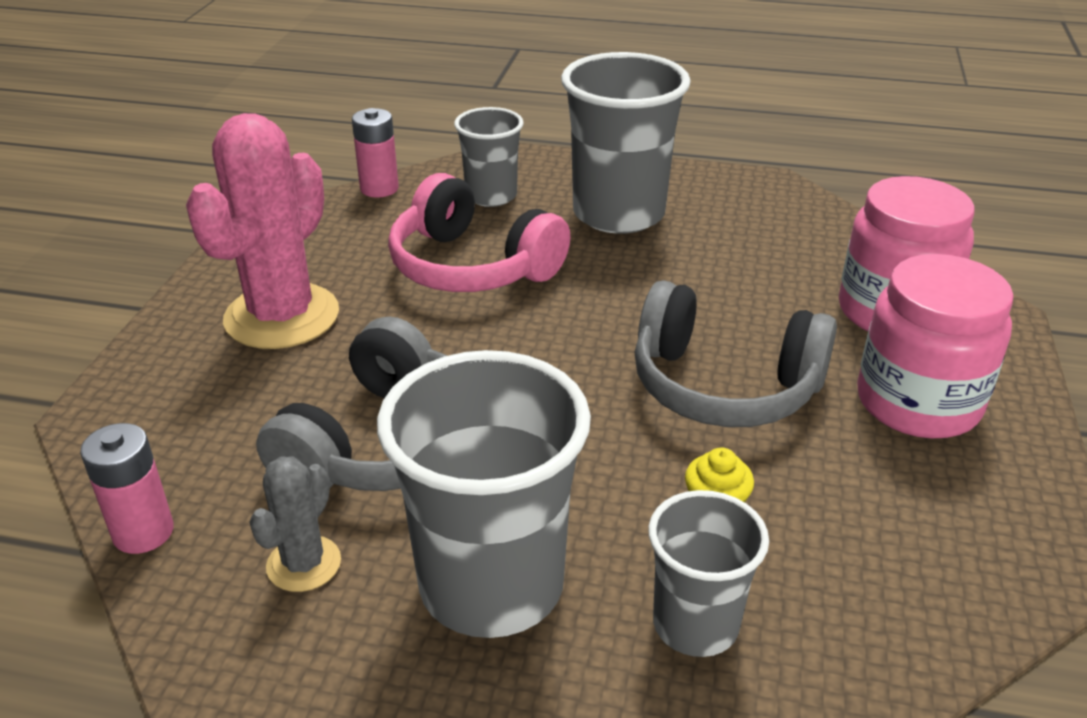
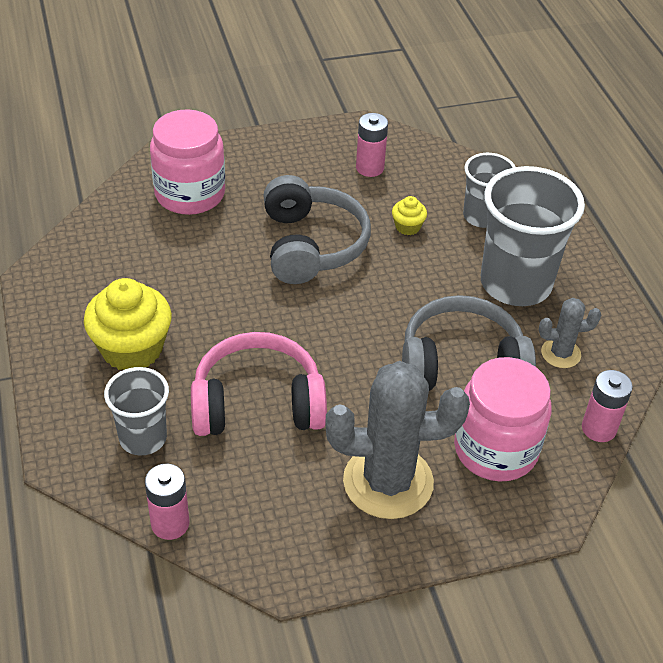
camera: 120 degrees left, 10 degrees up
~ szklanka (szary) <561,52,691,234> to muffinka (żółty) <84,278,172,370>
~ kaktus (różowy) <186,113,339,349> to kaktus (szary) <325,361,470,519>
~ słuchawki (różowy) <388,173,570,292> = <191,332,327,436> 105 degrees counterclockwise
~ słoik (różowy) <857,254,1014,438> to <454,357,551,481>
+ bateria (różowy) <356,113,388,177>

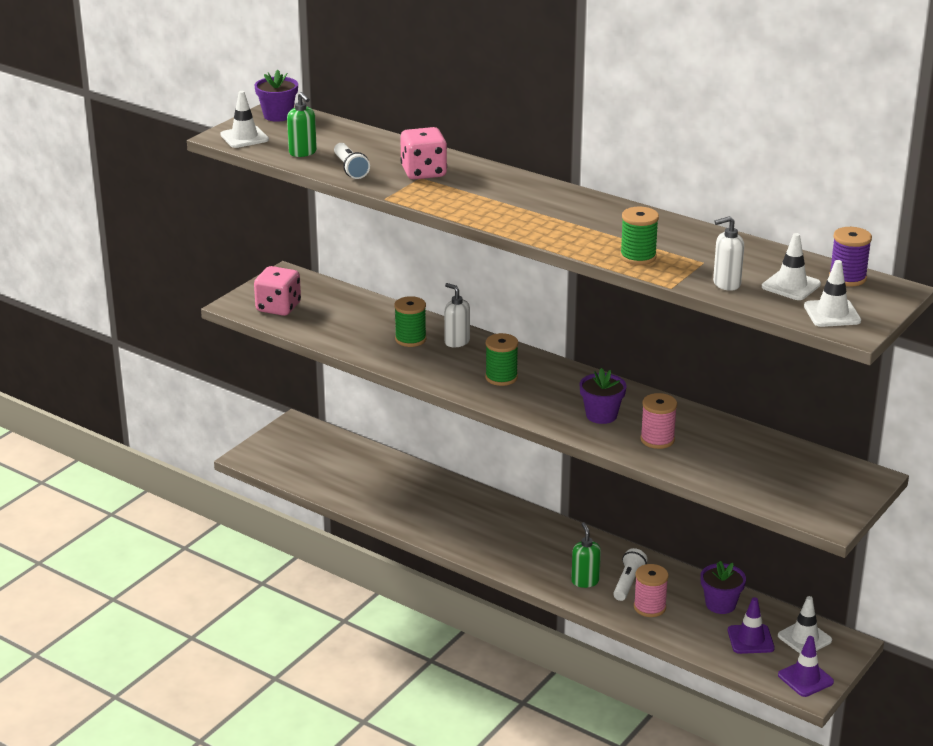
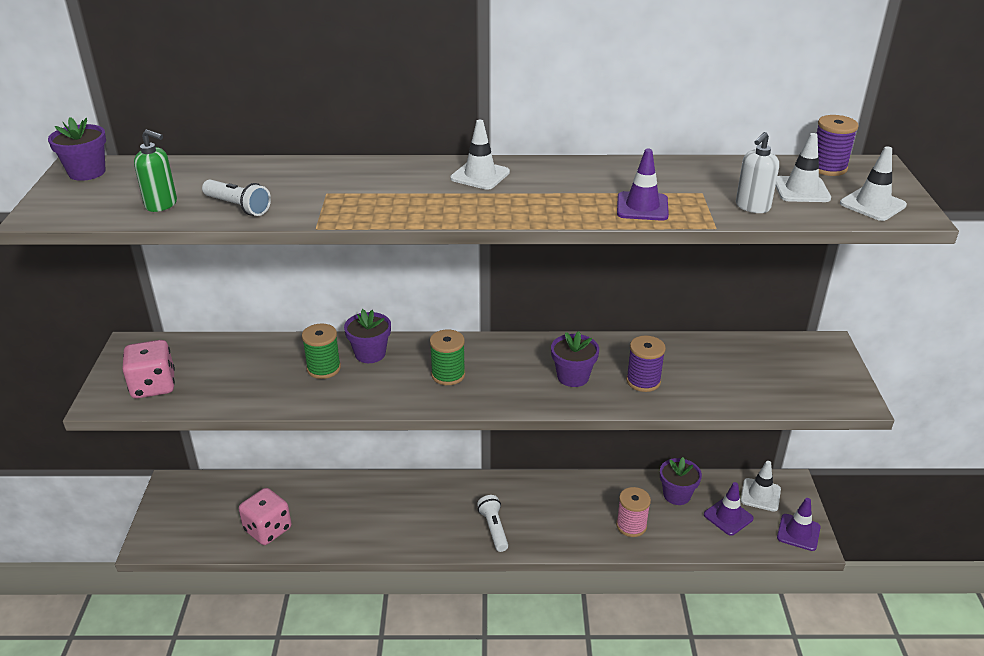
camera: 35 degrees left, 5 degrees up
~ pachołek (biały) <220,91,269,148> to <450,120,510,190>
~ kostka do gry (różowy) <400,127,447,180> to <239,488,291,545>
~ szpulka (zielony) <620,207,659,265> to pachołek (fioletowy) <617,149,669,221>
~ dozownik mydła (biały) <444,283,470,347> to doniczka (fioletowy) <344,309,391,363>
~ szpulka (różowy) <640,393,677,449> to szpulka (fioletowy) <626,336,666,392>
- dozownik mydła (zielony) <571,522,601,588>
~ latarka (biały) <613,548,648,601> to <477,495,508,552>

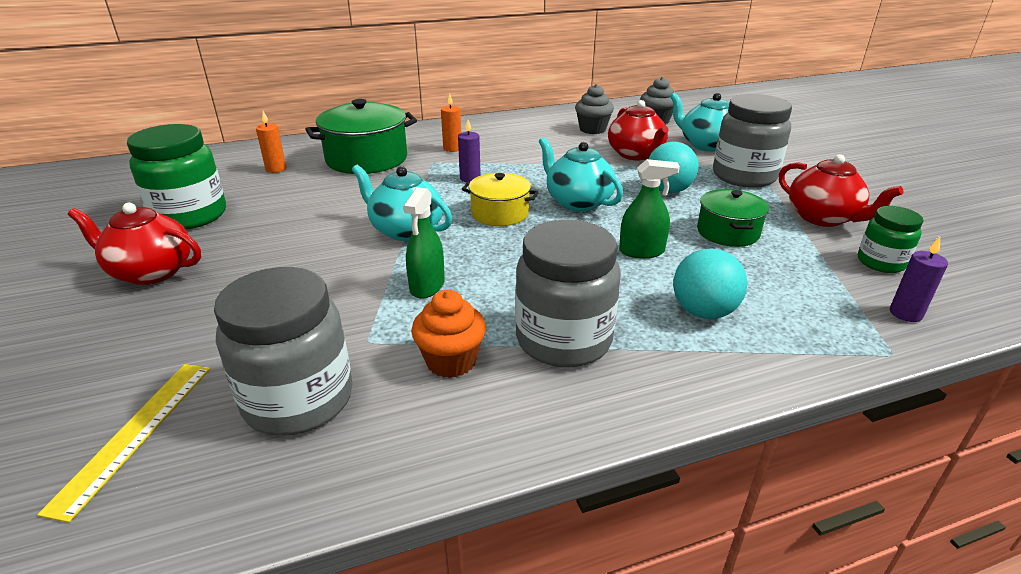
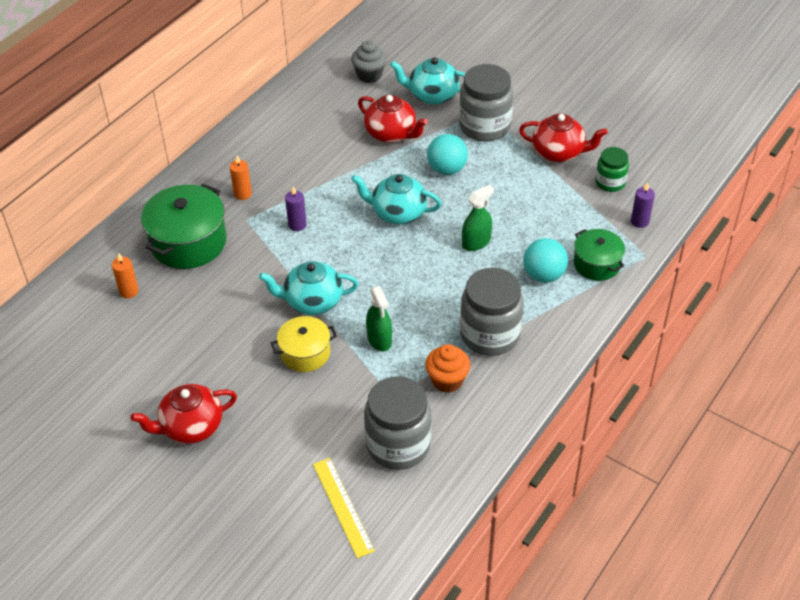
camera: 35 degrees left, 15 degrees up
- muffinka (szary) <575,84,614,134>
- słoik (zielony) <127,124,226,230>
~ garnek (żółty) <462,173,539,226> to <271,316,337,372>
~ garnek (zielony) <697,189,769,247> to <574,229,625,281>

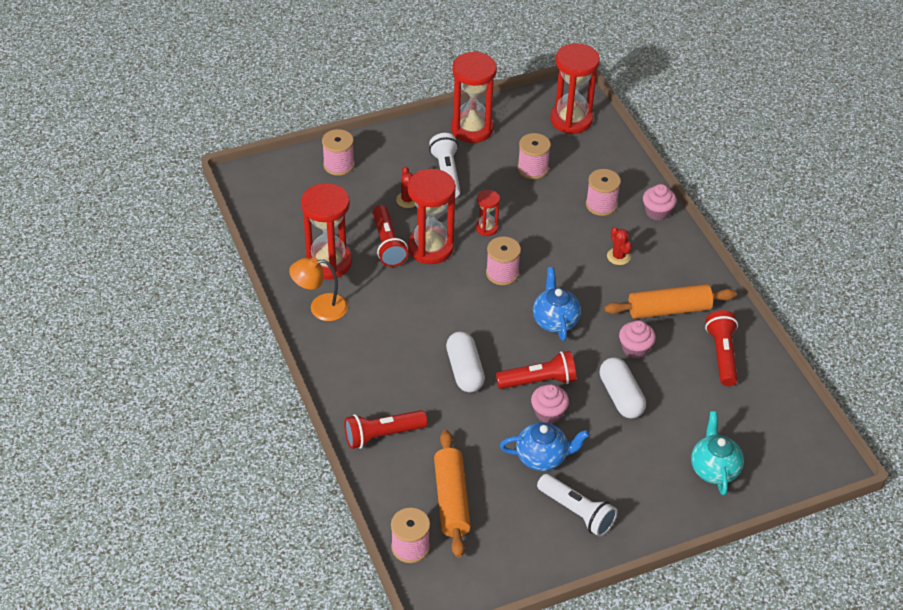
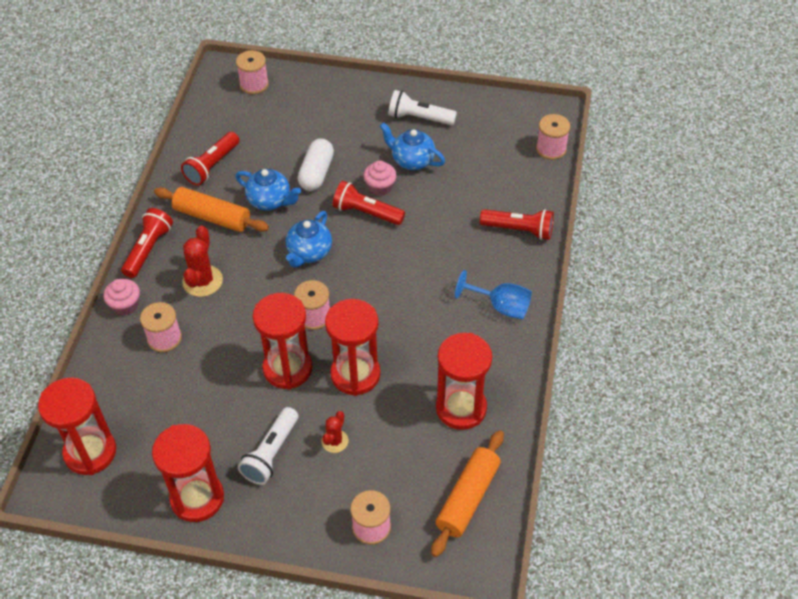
camera: 145 degrees left, 5 degrees up
~ szpulka (różowy) <518,133,551,179> to <236,50,269,94>
~ klepsydra (czerwony) <476,190,500,236> = <253,293,313,390> x2.01
~ latarka (czerwony) <372,205,408,267> to <121,208,173,278>
~ kaktus (czerwony) <607,227,632,265> = <182,226,223,297> x1.65
- lampka (pomarańczowy) <289,257,348,321>
~ muffinka (różowy) <619,320,656,359> to imbryk (niebieski) <235,169,301,211>
- kapsułka (biały) <446,331,485,392>
- imbryk (turkusowy) <691,411,744,495>
~ wałek do ciasta (pomarańczowy) <434,430,471,558> to <431,430,504,557>
~ latarka (biały) <537,474,618,537> = <388,90,457,125> 60 degrees counterclockwise
+ kielich (niebieski) <455,270,532,319>

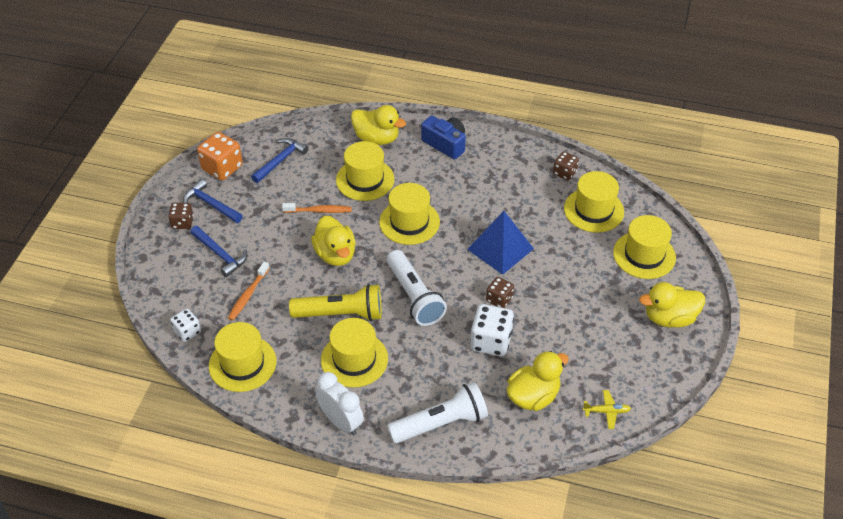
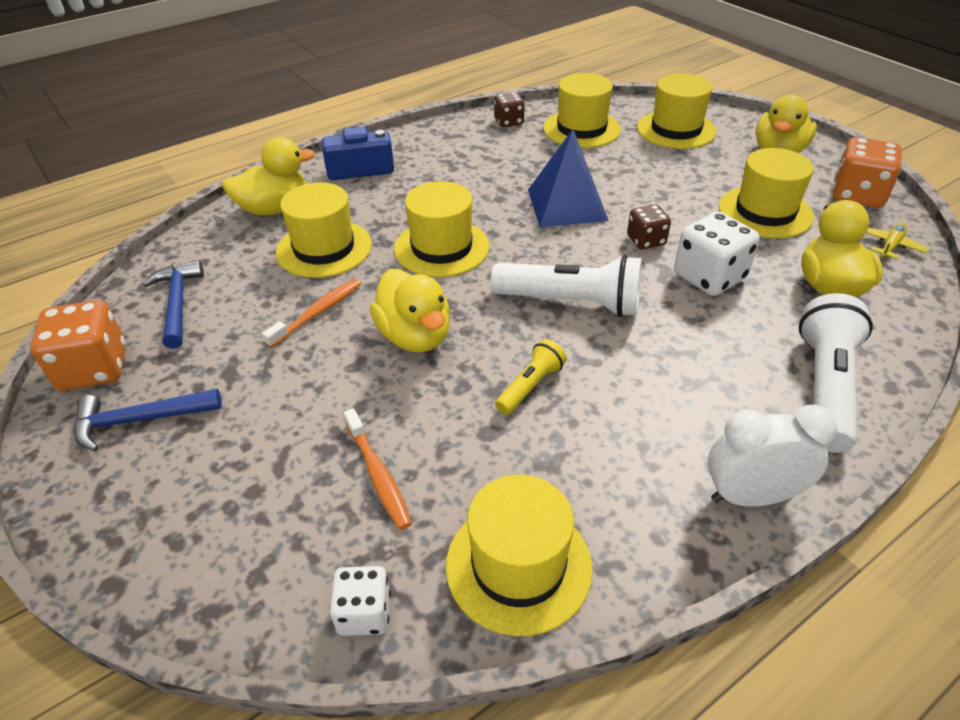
camera: 50 degrees left, 5 degrees down
- kostka do gry (brązowy) <168,203,194,229>
~ kaczka (żółty) <311,216,356,266> = <370,269,450,352> 45 degrees clockwise
- młotek (niebieski) <190,226,247,277>
~ latarka (żółty) <289,284,382,321> = <495,339,567,415> x0.54
~ kapelusz (żółty) <321,318,388,388> to <719,148,814,238>
+ kostka do gry (pomarańczowy) <833,137,902,208>

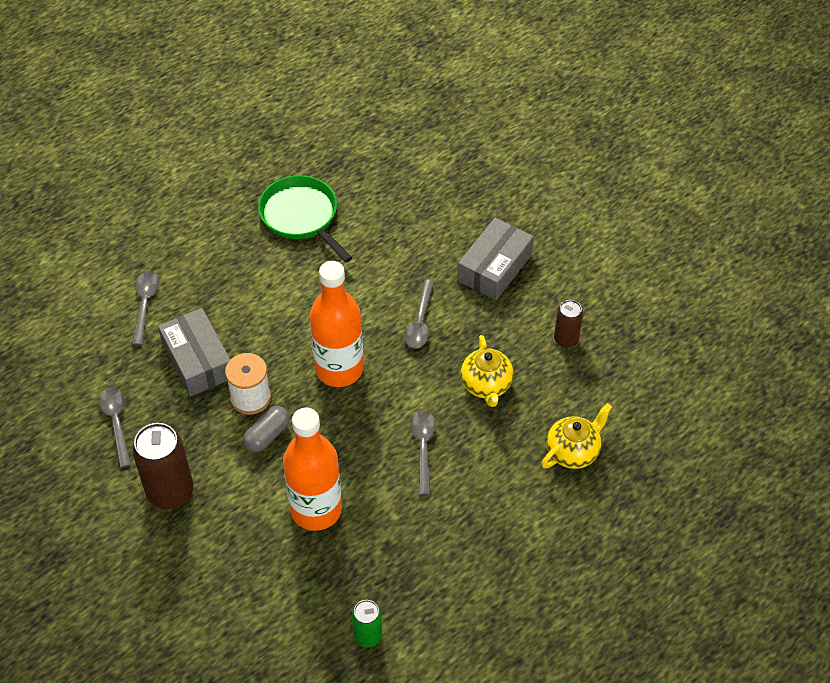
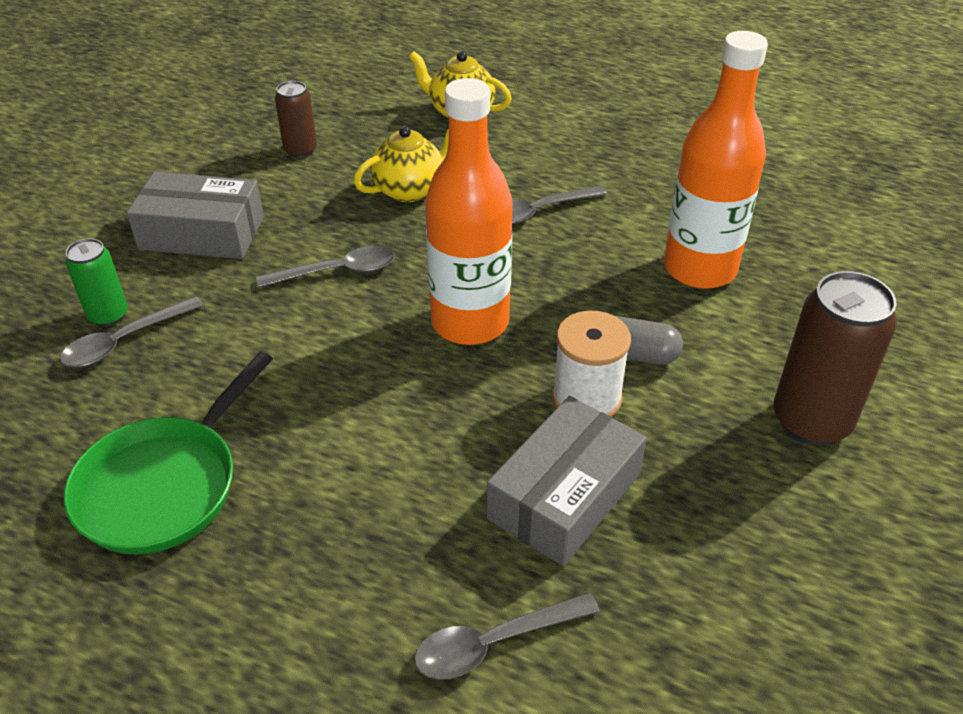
camera: 115 degrees left, 10 degrees down
~ łyżka (szary) <99,387,132,468> to <60,296,203,368>
~ puszka (zielony) <352,600,382,648> to <66,238,128,327>

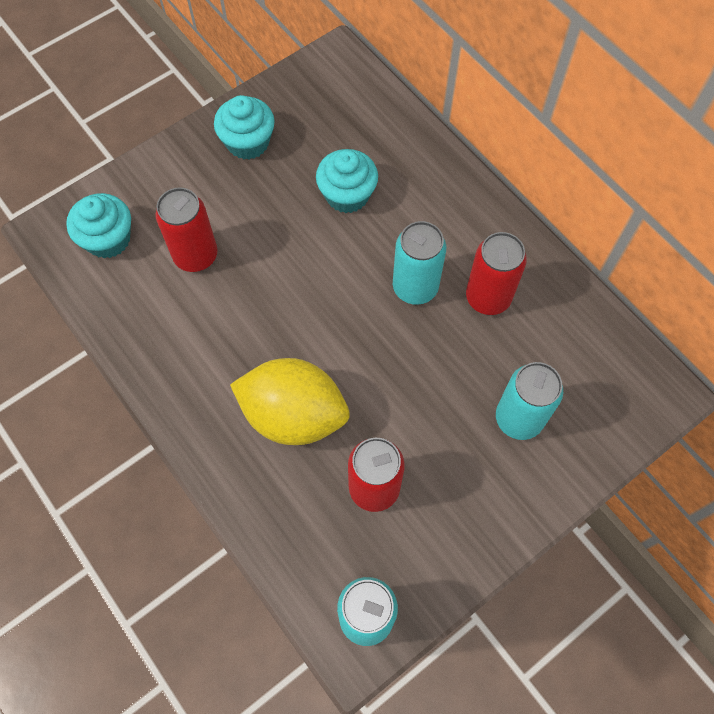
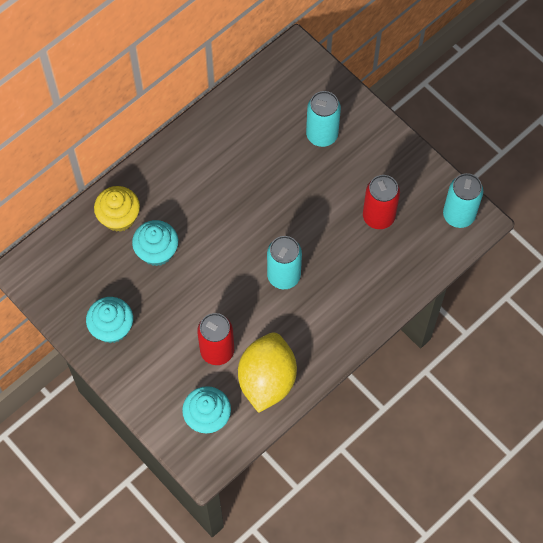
camera: 95 degrees left, 0 degrees up
~ puszka (turkusowy) <393,221,446,305> to <267,236,302,289>
- puszka (czerwony) <466,232,527,315>
~ cytryna (żółty) <230,358,350,445> to <238,333,297,413>
+ muffinka (żółty) <94,186,140,232>

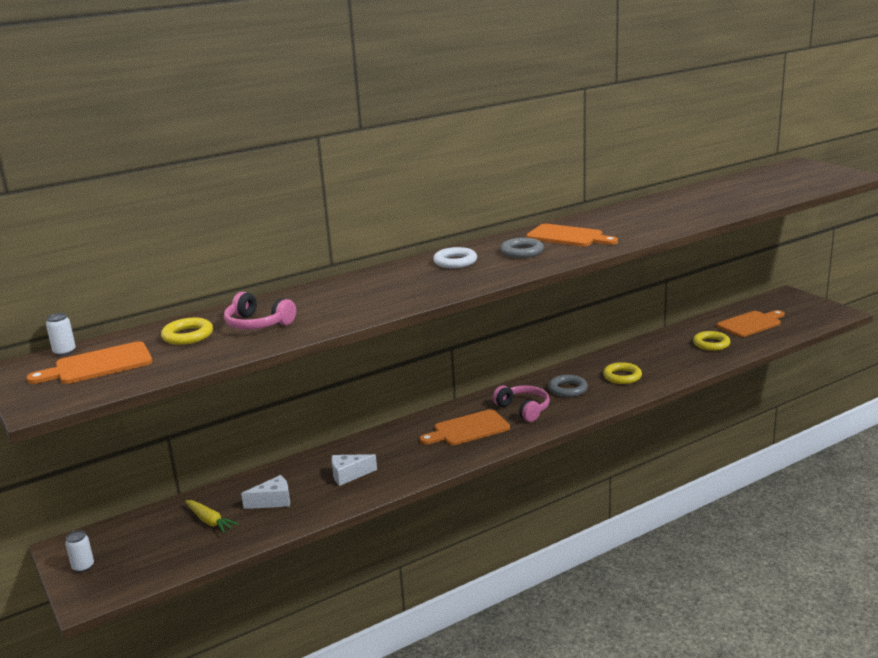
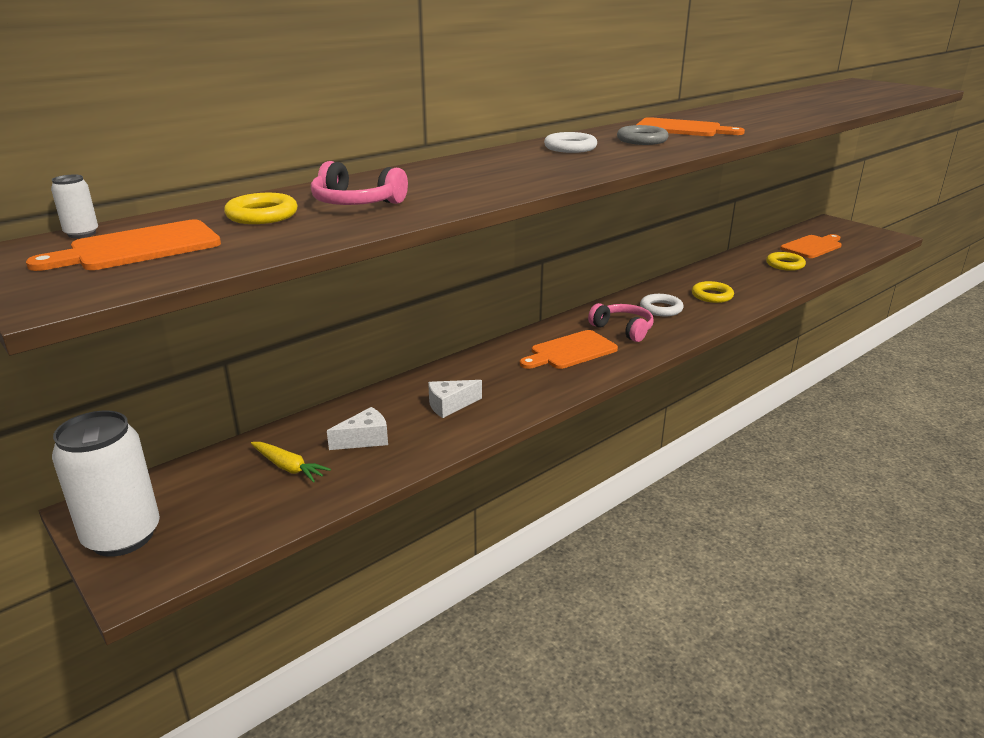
camera: 10 degrees left, 5 degrees up
~ pierścień (szary) <548,375,588,397> to pierścień (biały) <640,294,684,316>
~ puszka (biały) <65,530,94,572> = <52,411,160,557> x2.49

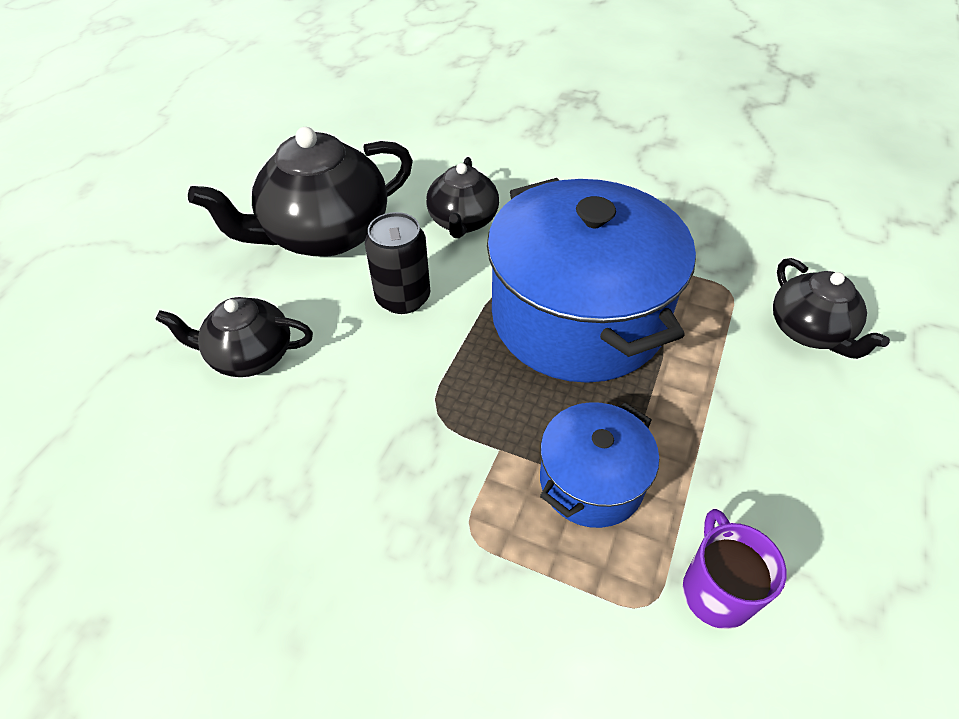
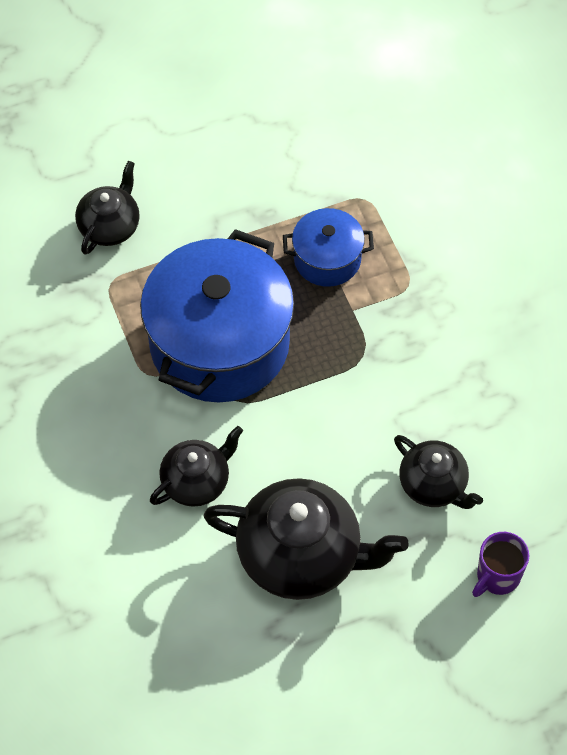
camera: 135 degrees left, 10 degrees up
- puszka (czarny) <365,212,431,314>
~ kubek (fioletowy) <683,509,787,629> to <472,532,529,597>

